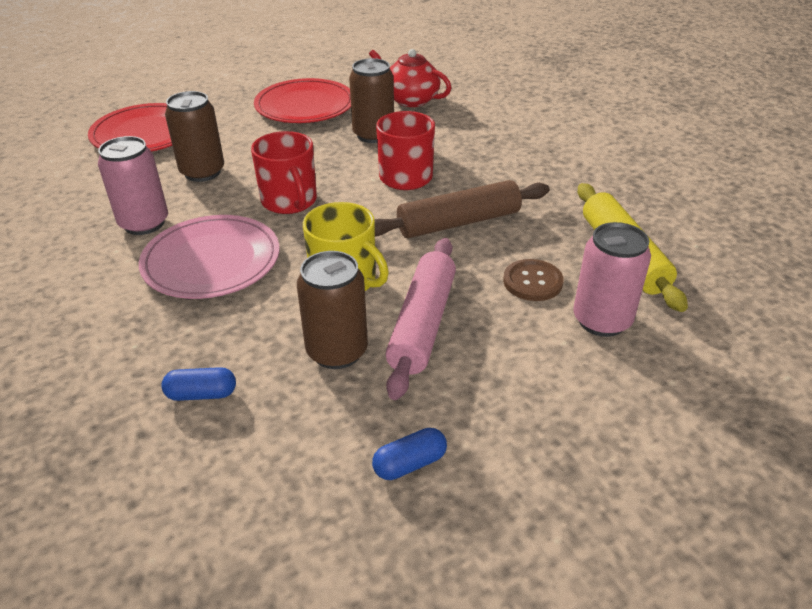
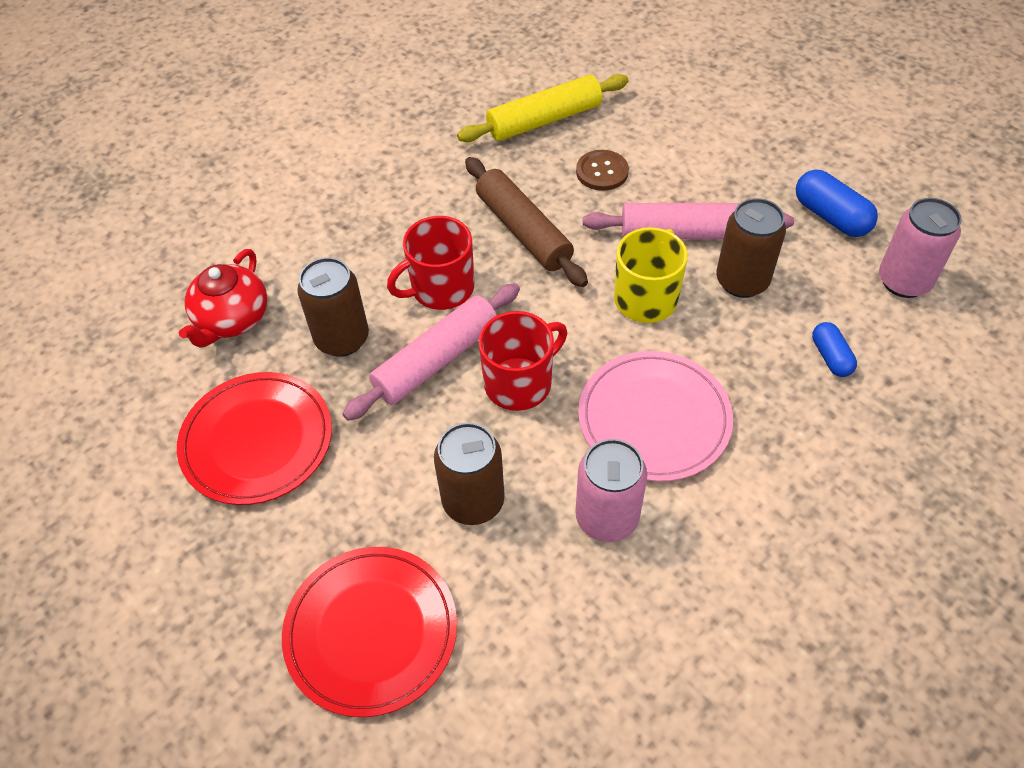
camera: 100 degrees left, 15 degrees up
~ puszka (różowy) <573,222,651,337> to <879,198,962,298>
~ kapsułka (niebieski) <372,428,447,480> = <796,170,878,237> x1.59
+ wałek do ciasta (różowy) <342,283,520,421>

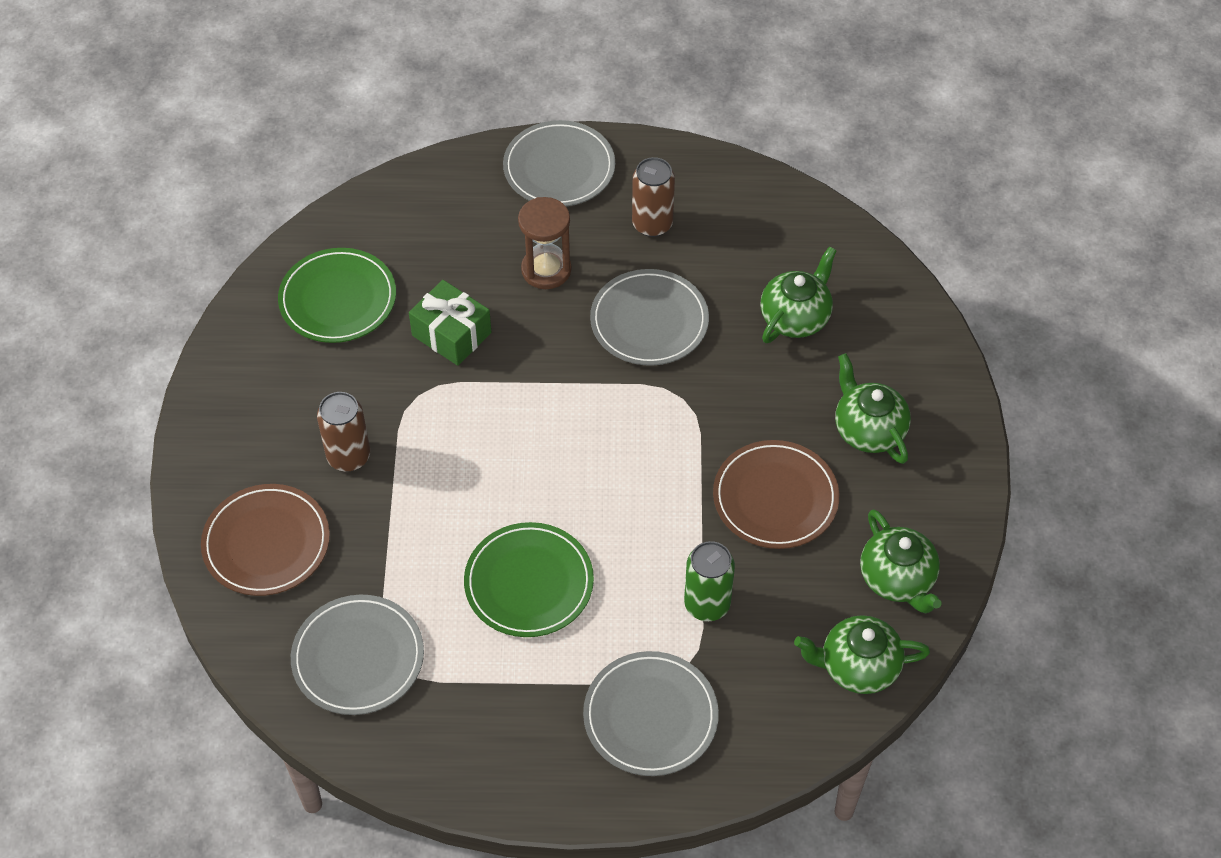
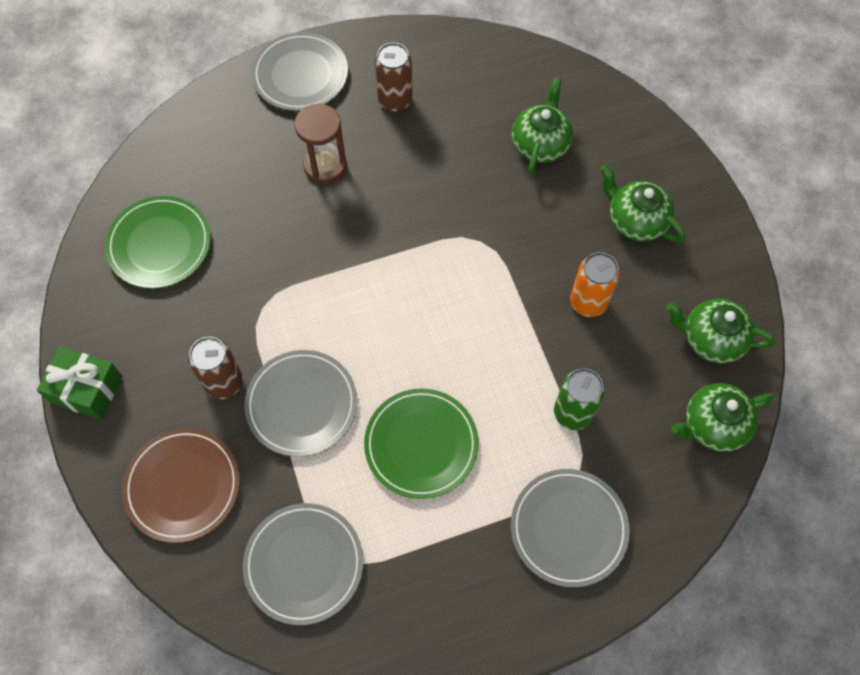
camera: 20 degrees left, 10 degrees up
~ talerz (szary) <590,269,709,366> to <244,350,357,457>
~ prezent (zielony) <409,280,491,366> to <37,346,123,419>
~ talerz (brązowy) <713,440,839,549> to puszka (pomarańczowy) <570,252,620,317>
~ imbryk (zielony) <860,509,942,613> = <666,299,776,364> 150 degrees clockwise

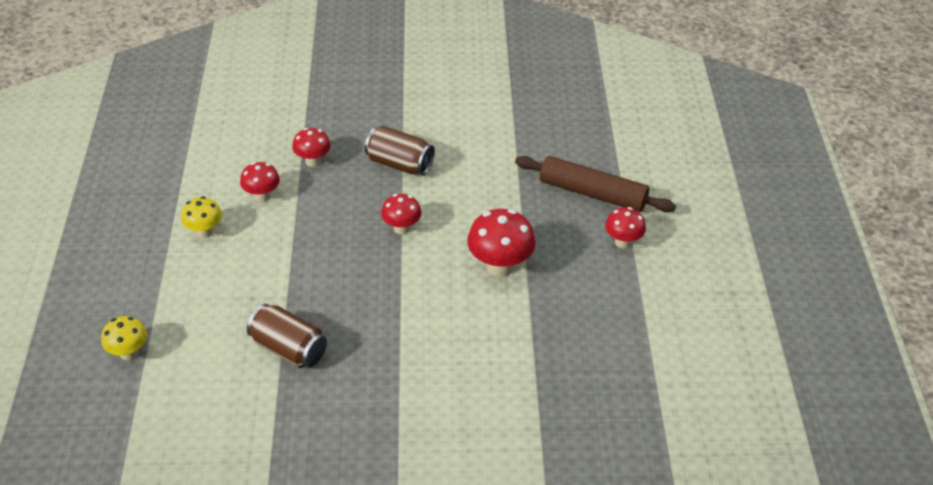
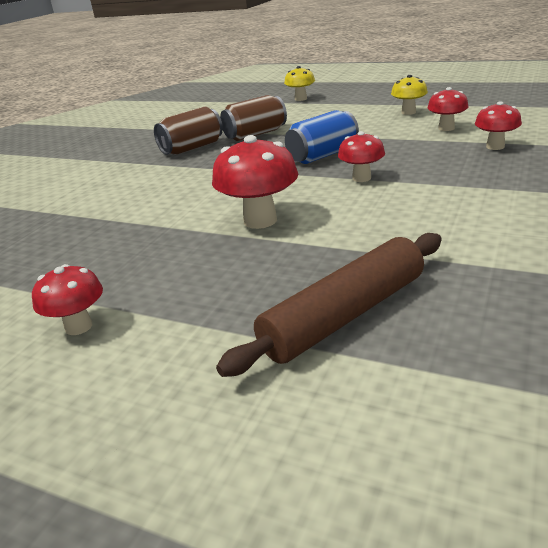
camera: 120 degrees right, 15 degrees down
~ puszka (brązowy) <365,126,435,175> to <154,107,223,155>
~ grzyb (czerwony) <605,207,646,248> to <32,264,103,335>
+ puszka (niebieski) <285,110,359,164>

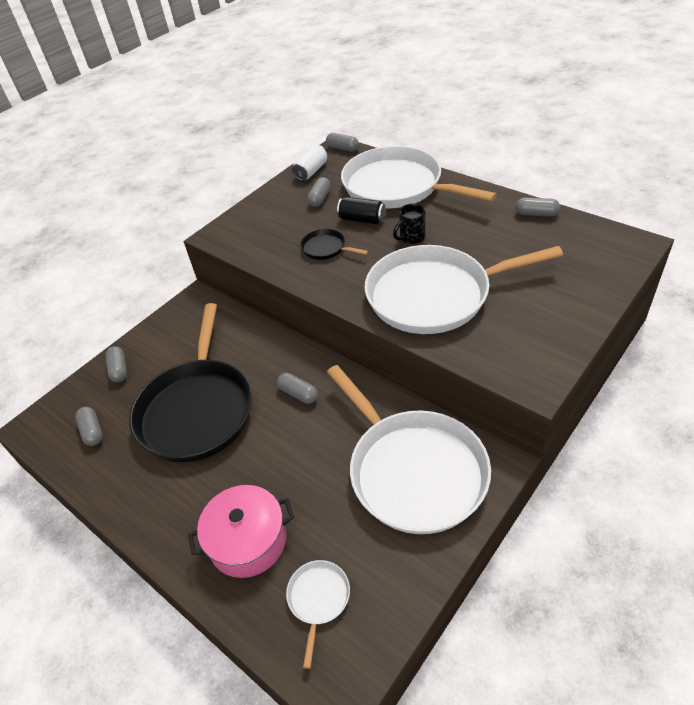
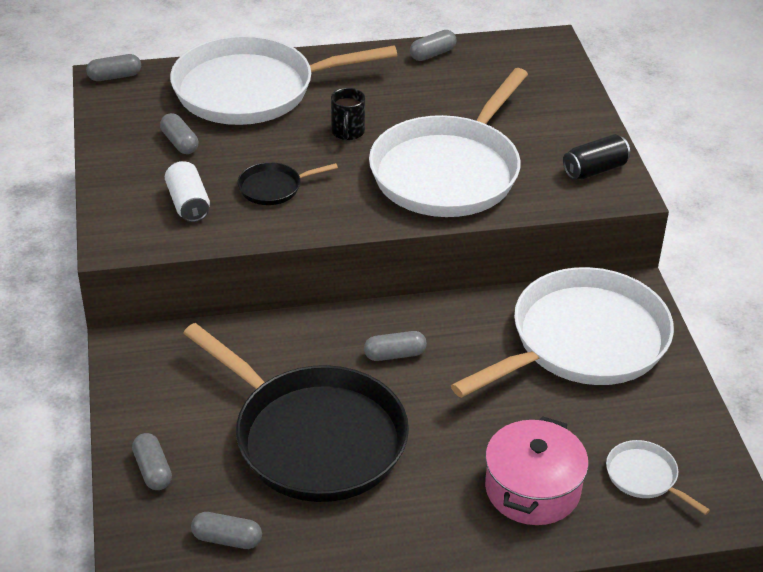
camera: 55 degrees left, 5 degrees down
~ puszka (biały) <292,145,327,181> to <165,161,210,222>
~ puszka (czarny) <337,197,386,225> to <563,134,630,180>
~ kapsułka (szary) <106,346,127,382> = <132,433,172,490> 45 degrees clockwise
~ patelnia (biały) <327,365,491,534> = <451,267,674,398> 45 degrees counterclockwise

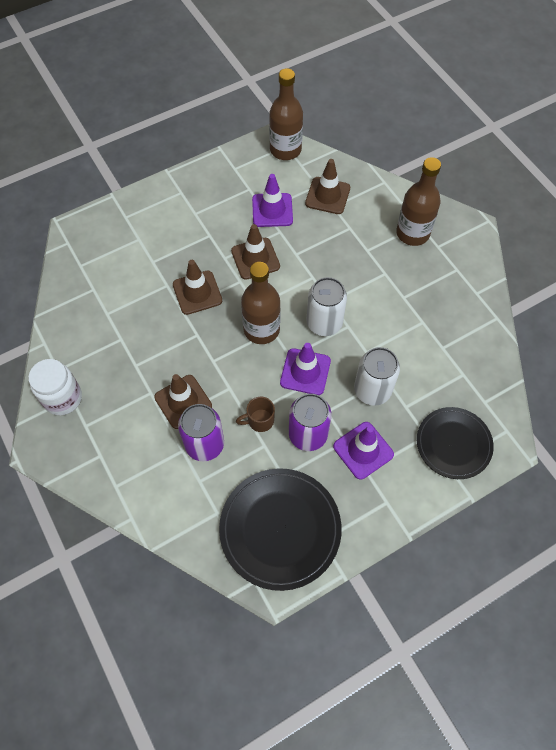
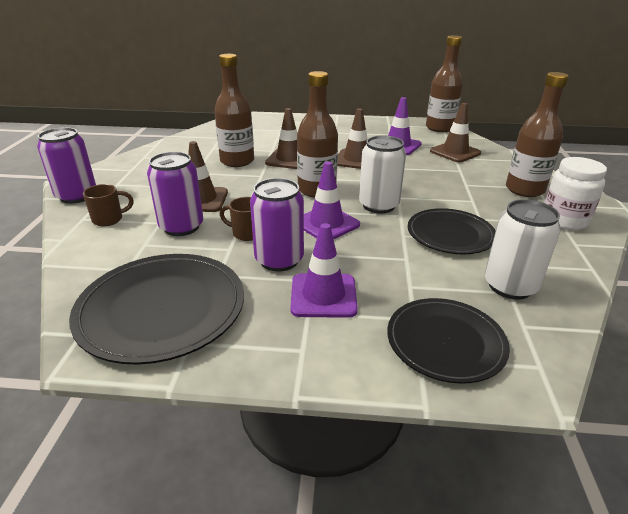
camera: 35 degrees right, 30 degrees down
~ puszka (biały) <354,347,400,406> to <485,199,561,300>
~ słoik (biały) <28,359,82,415> to <544,157,607,230>
+ butelka (brązowy) <214,54,254,167>
+ puszka (fioletowy) <37,127,96,204>
+ kubek (brązowy) <83,184,134,226>
+ talerz (czarny) <408,208,496,254>

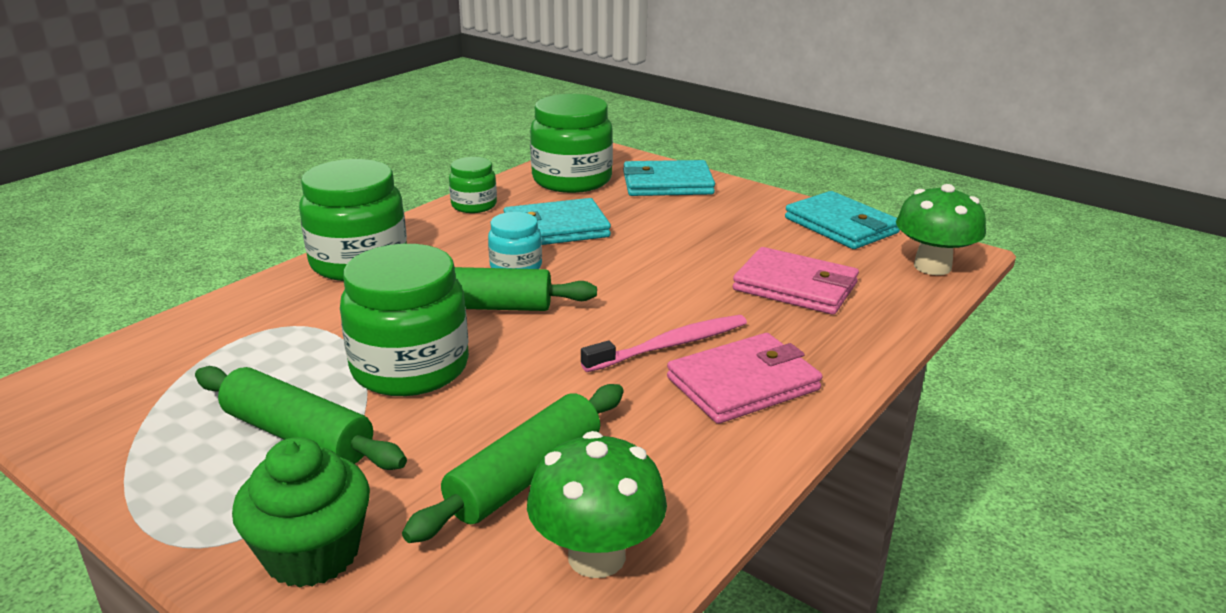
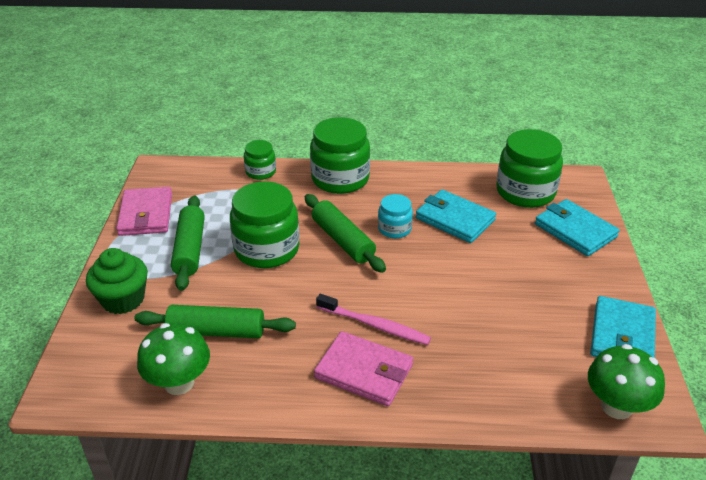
camera: 55 degrees right, 10 degrees up
~ słoik (zielony) <449,157,497,213> to <244,140,276,180>
~ portfel (różowy) <733,247,859,315> to <116,187,172,236>

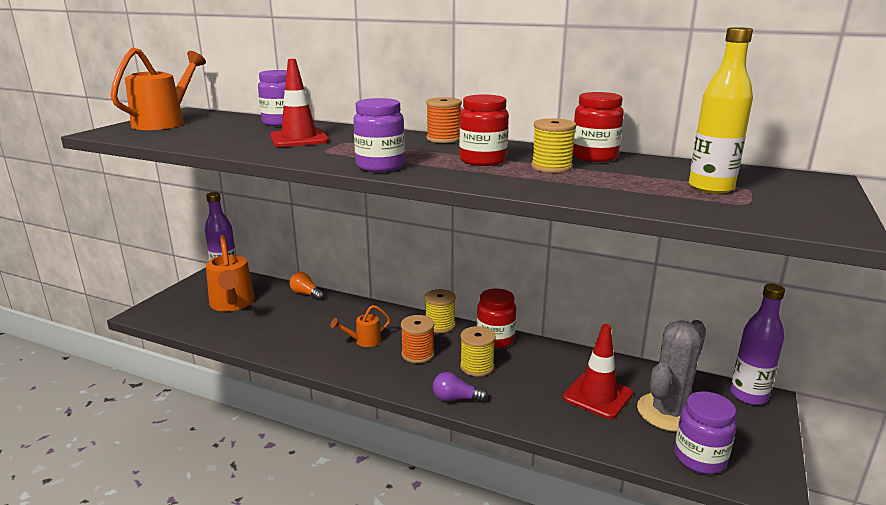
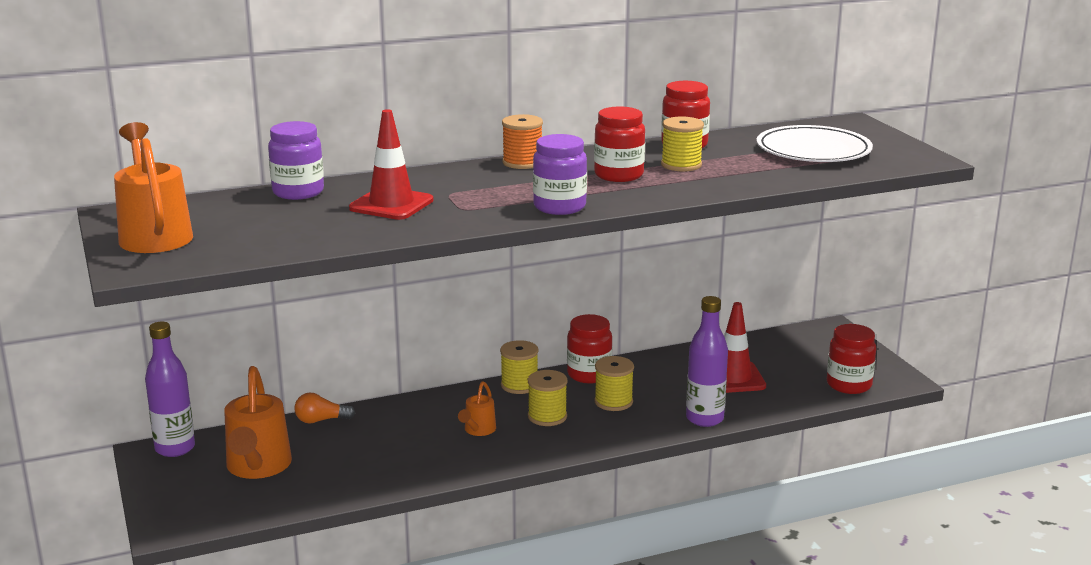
camera: 45 degrees left, 0 degrees up
~ butelka (żółty) <689,27,753,194> to talerz (biały) <756,125,873,162>
~ konewka (pomarańczowy) <206,235,255,311> = <224,366,292,479> 60 degrees clockwise
~ butelka (fioletowy) <730,284,785,405> to <686,296,728,427>
~ szpulka (pomarańczowy) <401,315,435,363> to szpulka (żółty) <528,370,567,426>
- kaktus (szary) <637,320,706,432>
- żarówka (fioletowy) <432,372,488,402>
~ słoik (fioletowy) <674,391,737,474> to słoik (czerwony) <827,324,876,394>

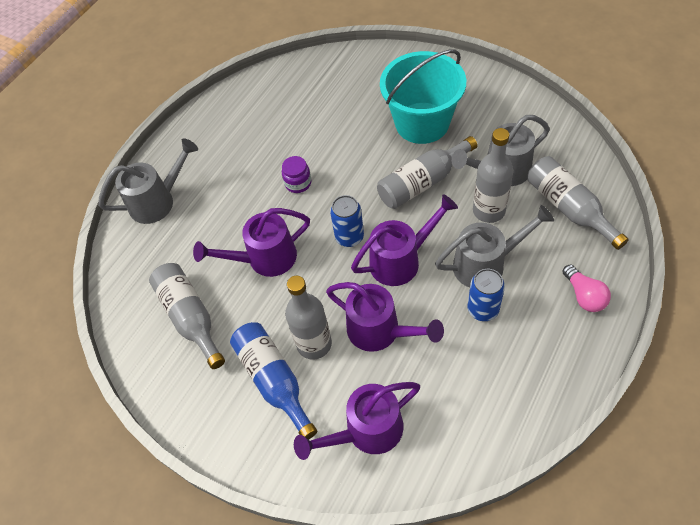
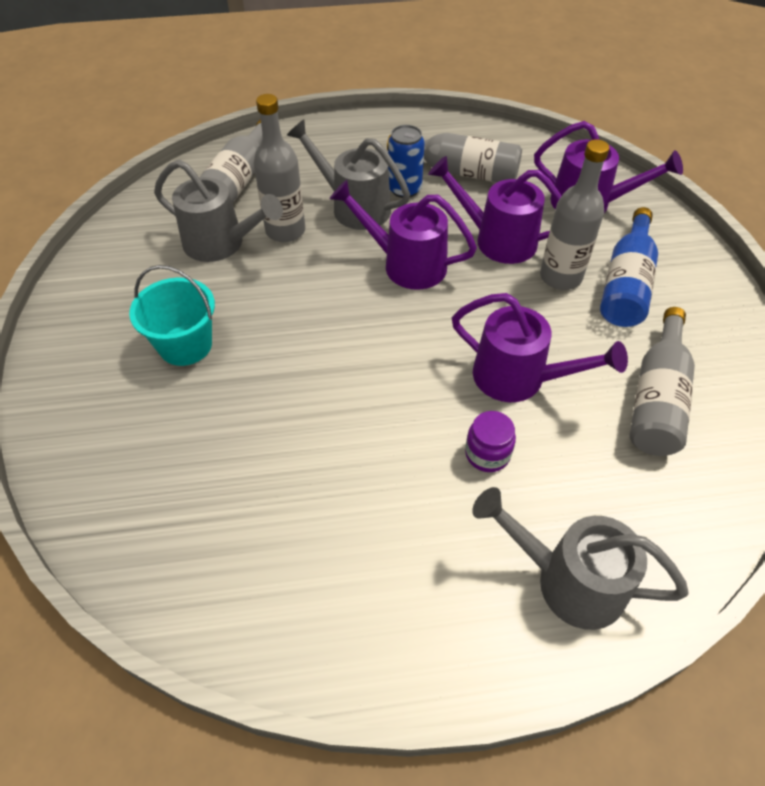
camera: 135 degrees left, 5 degrees down
~ wiadro (turkusowy) <380,49,466,144> = <129,265,215,366> x0.63
~ butelka (szary) <377,136,478,209> to <387,133,522,182>
~ słoik (fioletowy) <282,156,311,193> to <465,411,516,472>
- puszka (niebieski) <330,195,364,247>
- żarówka (różowy) <562,265,611,312>
~ konewka (fioletowy) <326,282,444,352> = <428,156,562,264> 60 degrees counterclockwise

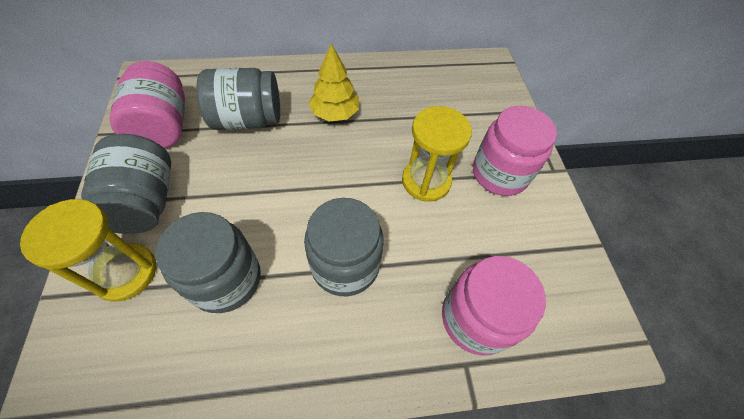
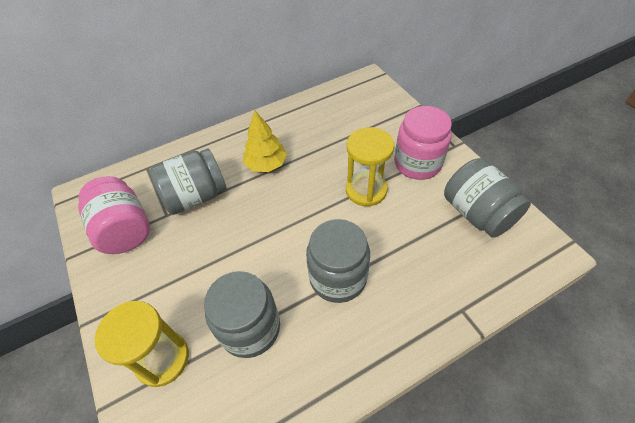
camera: 15 degrees left, 5 degrees down
~ słoik (szary) <81,134,171,234> to <444,158,531,238>
- słoik (różowy) <442,256,546,356>

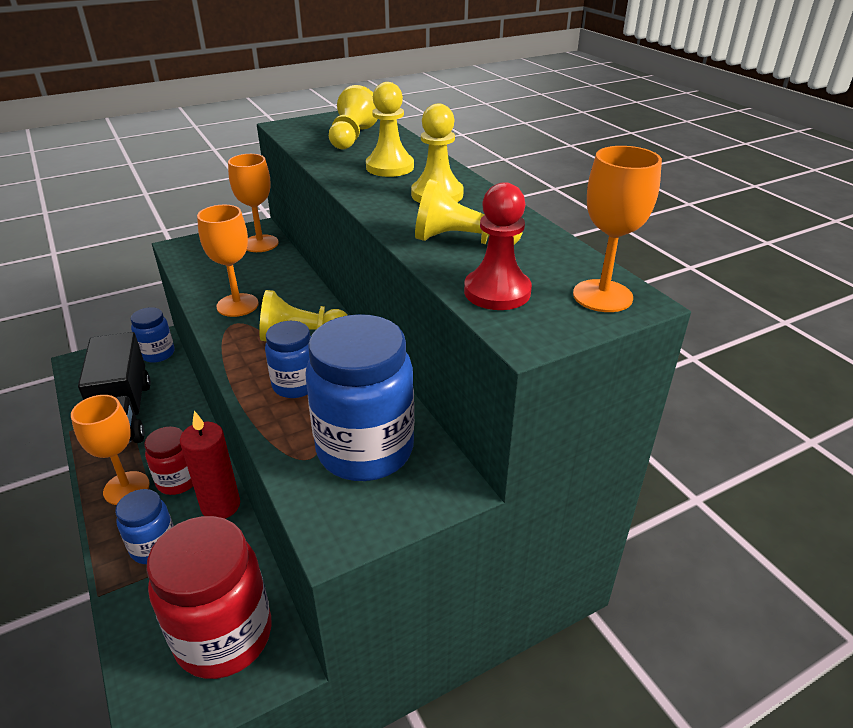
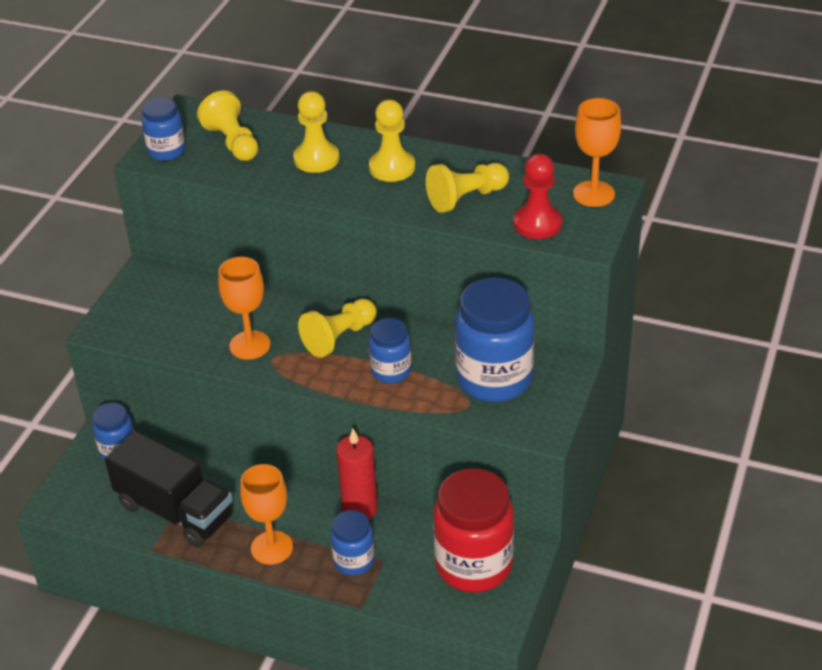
camera: 40 degrees left, 5 degrees up
- kielich (pomarańczowy) <228,154,279,252>
- słoik (czerwony) <144,427,193,495>
+ słoik (niebieski) <141,97,186,161>

